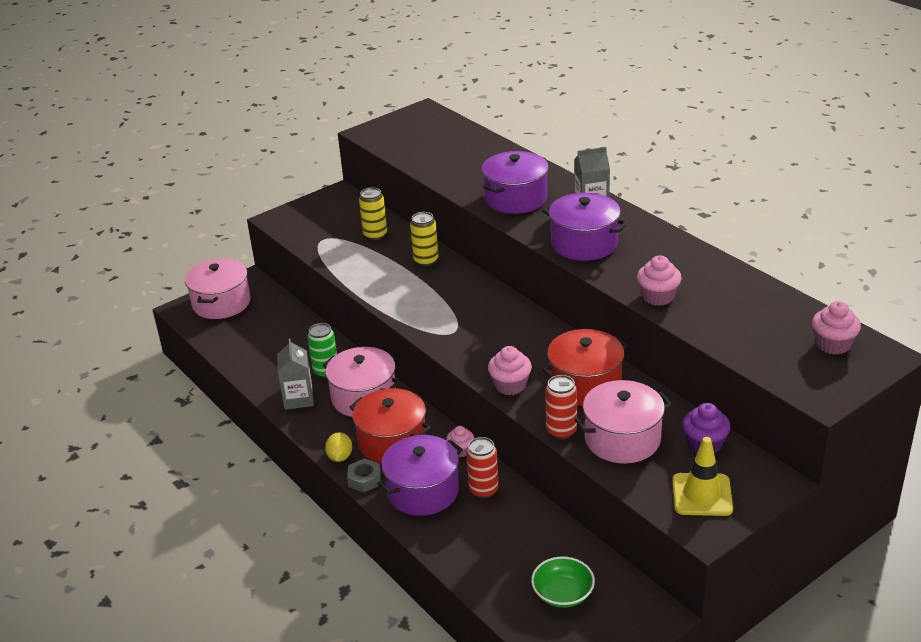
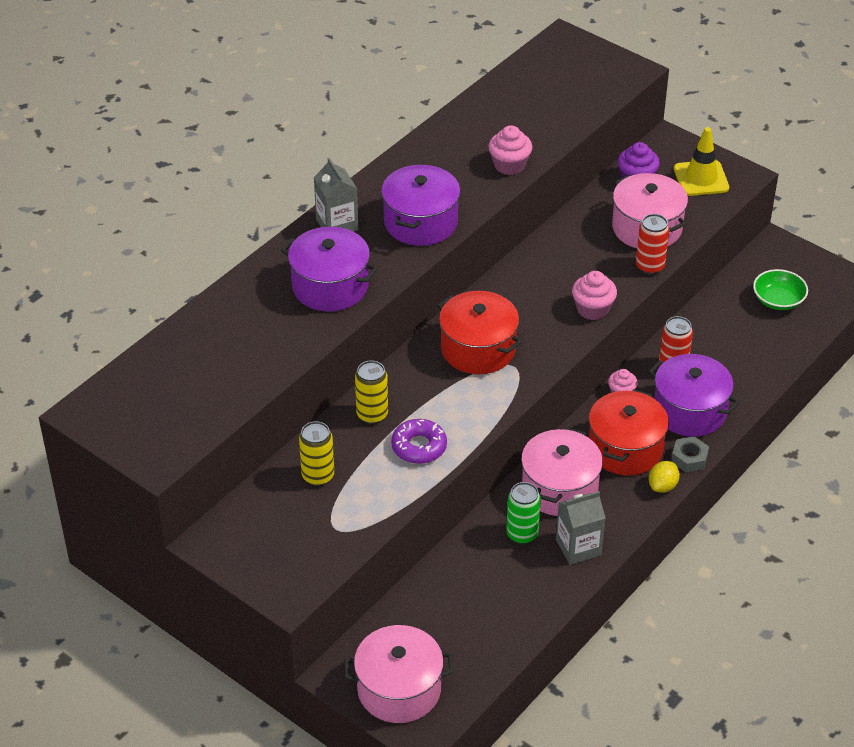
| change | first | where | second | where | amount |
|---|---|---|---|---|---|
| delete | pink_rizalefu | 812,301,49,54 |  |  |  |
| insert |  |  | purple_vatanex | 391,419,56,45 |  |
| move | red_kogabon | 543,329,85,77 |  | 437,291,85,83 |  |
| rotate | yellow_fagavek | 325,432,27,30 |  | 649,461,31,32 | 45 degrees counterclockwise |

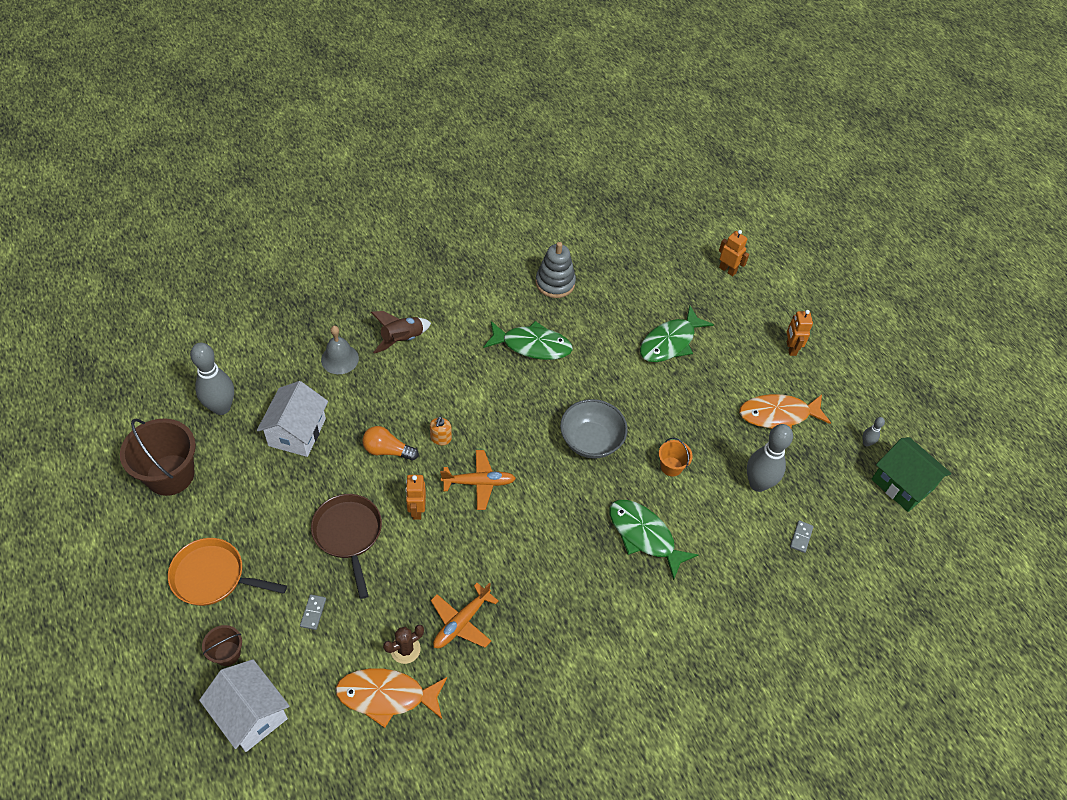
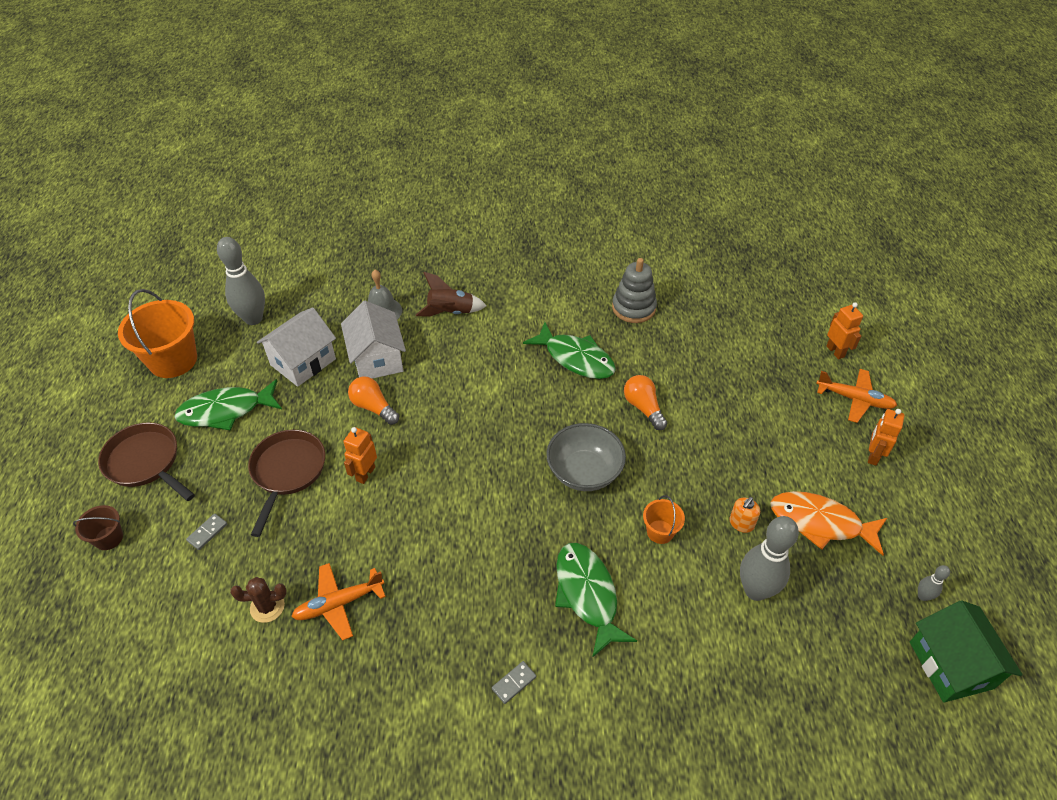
| change | first | where | second | where | amount |
|---|---|---|---|---|---|
| delete | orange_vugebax | 335,668,112,60 |  |  |  |
| insert |  |  | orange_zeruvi | 624,375,43,55 |  |
| move | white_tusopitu | 199,659,90,93 |  | 341,301,65,78 |  |
| move | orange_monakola | 430,416,22,29 |  | 730,497,30,36 |  |
| move | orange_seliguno | 440,450,76,60 |  | 816,369,81,54 |  |
| move | green_vugebax | 640,306,74,56 |  | 174,379,108,52 |  |
| move | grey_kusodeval | 790,520,24,33 |  | 492,661,44,43 |  |
| recolor | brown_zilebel | 120,418,76,78 | orange_zilebel | 118,289,79,89 |  |
| recolor | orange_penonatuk | 168,538,119,68 | brown_penonatuk | 98,422,97,79 |  |

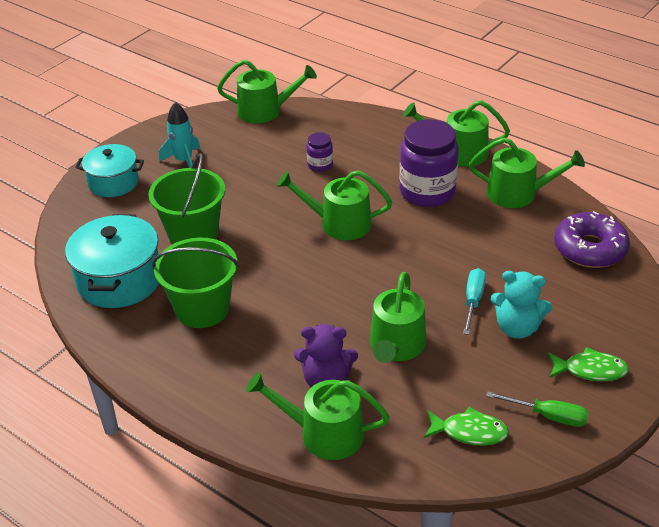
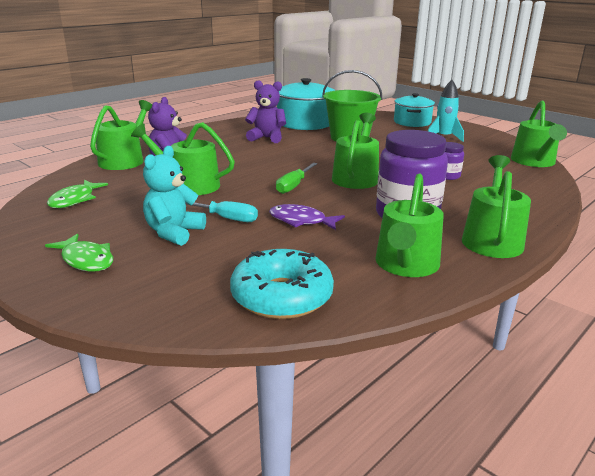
| change | first | where | second | where | amount |
|---|---|---|---|---|---|
| insert |  |  | purple_vugebax | 269,204,76,26 |  |
| move | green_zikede | 486,391,103,36 |  | 276,163,41,31 |  |
| replace | green_zilebel | 152,238,87,90 | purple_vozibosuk | 245,80,41,63 |  |
| recolor | purple_vatanex | 554,211,76,57 | turquoise_vatanex | 230,249,104,70 |  |
| rotate | green_vugebax | 548,347,81,34 |  | 45,233,68,39 | 60 degrees counterclockwise |

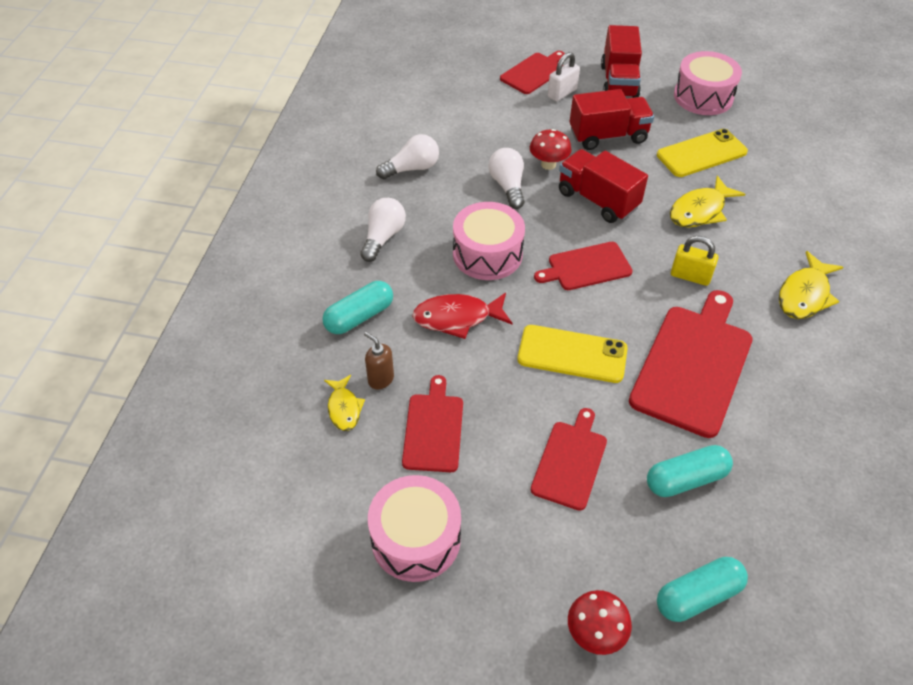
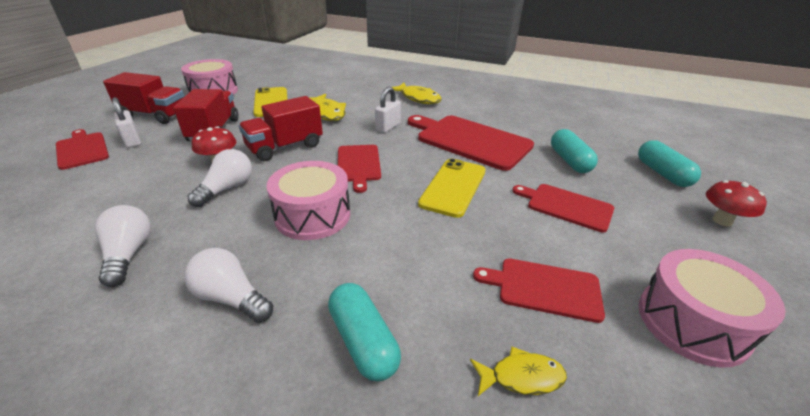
| change | first | where | second | where | amount |
|---|---|---|---|---|---|
| delete | brown_monakola | 364,332,30,57 |  |  |  |
| delete | red_vugebax | 412,293,101,46 |  |  |  |
| recolor | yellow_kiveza | 671,236,47,50 | white_kiveza | 375,87,26,46 |  |
| rotate | white_zeruvi | 488,148,37,61 |  | 188,149,64,58 | 120 degrees clockwise |

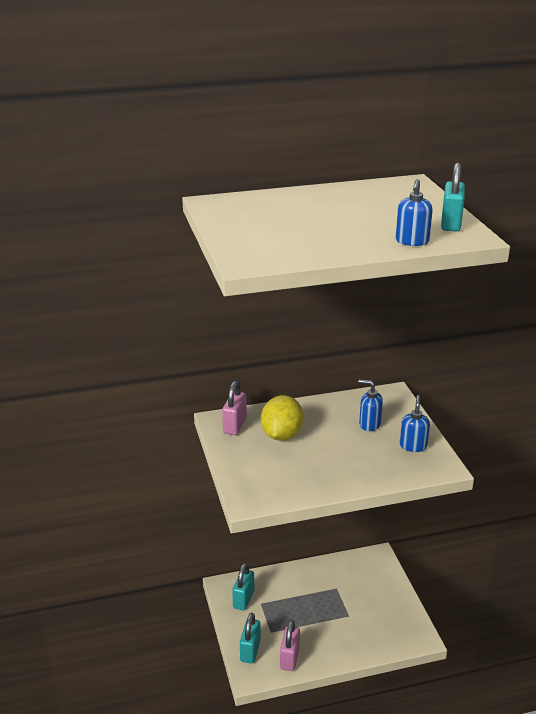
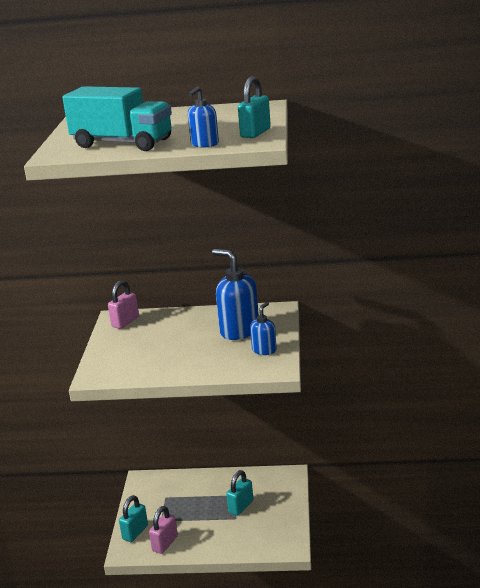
| change | first | where | second | where | amount |
|---|---|---|---|---|---|
| delete | yellow_fagavek | 261,395,43,46 |  |  |  |
| insert |  |  | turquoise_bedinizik | 62,86,110,65 |  |
| move | turquoise_kiveza | 232,563,22,48 |  | 226,470,27,46 |  |
| resize | blue_monakola | 359,380,24,51 |  | 212,249,47,91 | x1.83 |

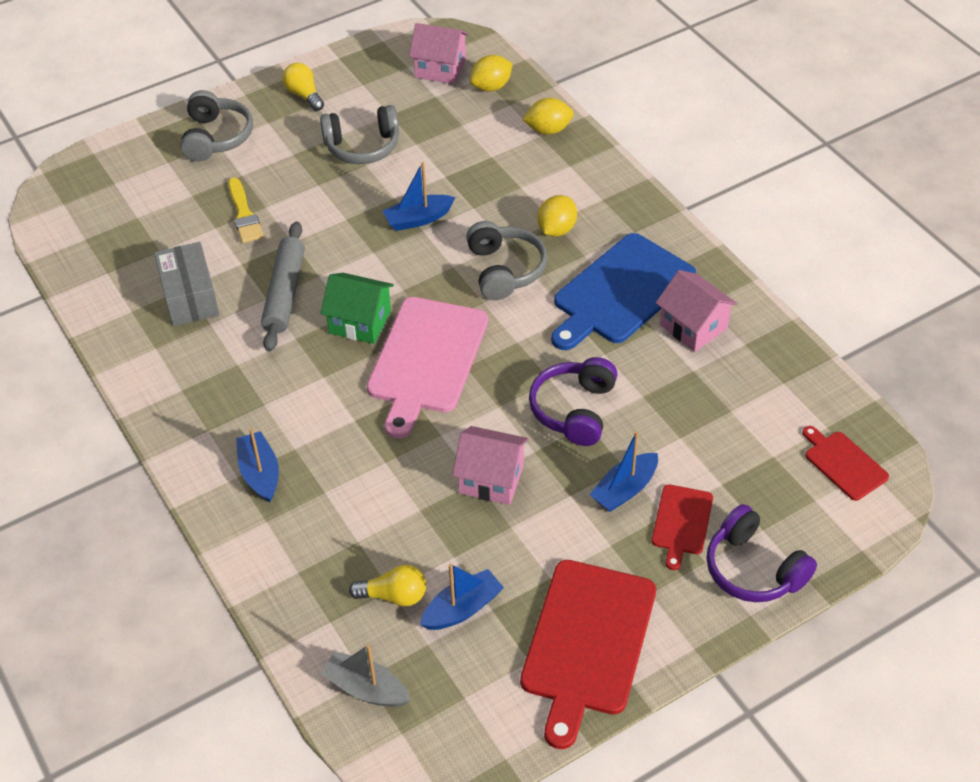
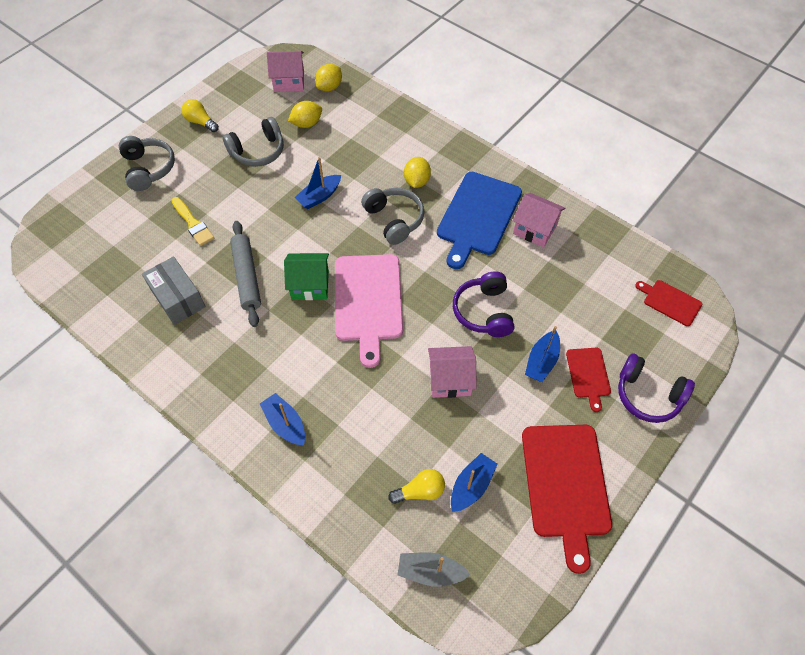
| change | first | where | second | where | amount |
|---|---|---|---|---|---|
| move | yellow_fagavek | 522,98,52,37 |  | 288,101,34,27 |  |

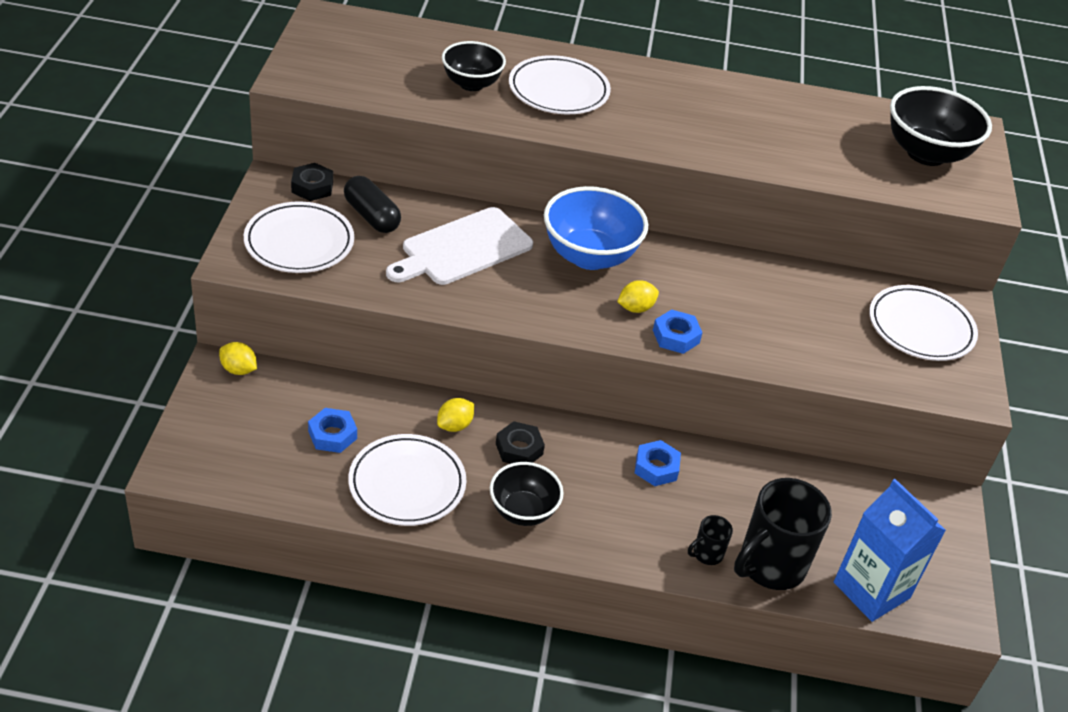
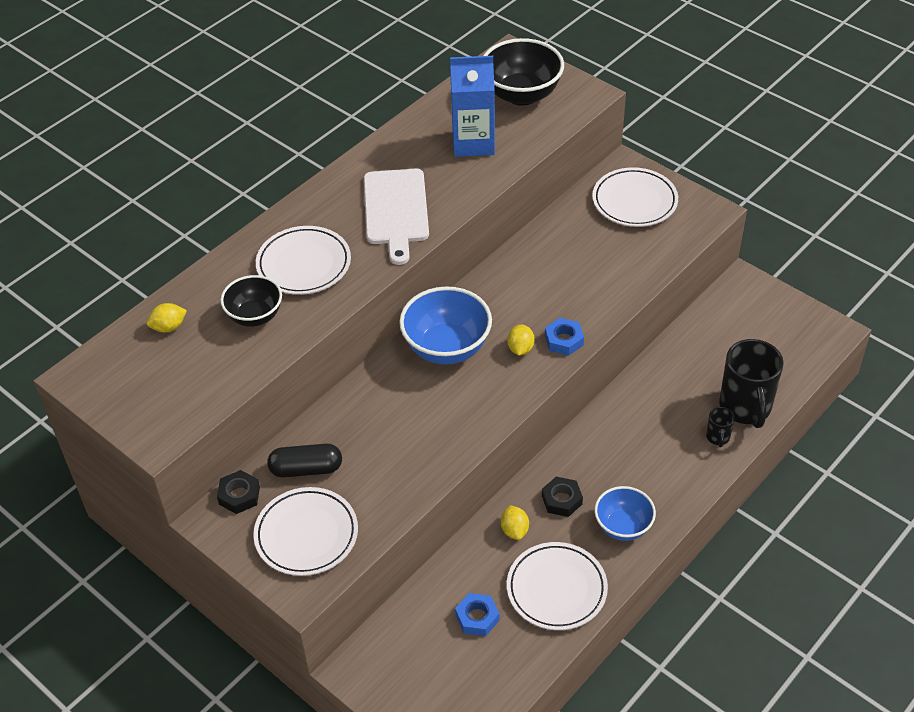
| change | first | where | second | where | amount |
|---|---|---|---|---|---|
| delete | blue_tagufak | 635,440,46,46 |  |  |  |
| move | yellow_fagavek | 219,342,38,33 |  | 147,303,40,29 |  |
| move | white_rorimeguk | 386,207,147,78 |  | 364,169,65,96 |  |
| move | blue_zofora | 834,479,112,143 |  | 450,56,45,101 |  |
| recolor | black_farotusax | 490,462,74,64 | blue_farotusax | 594,486,62,55 |  |

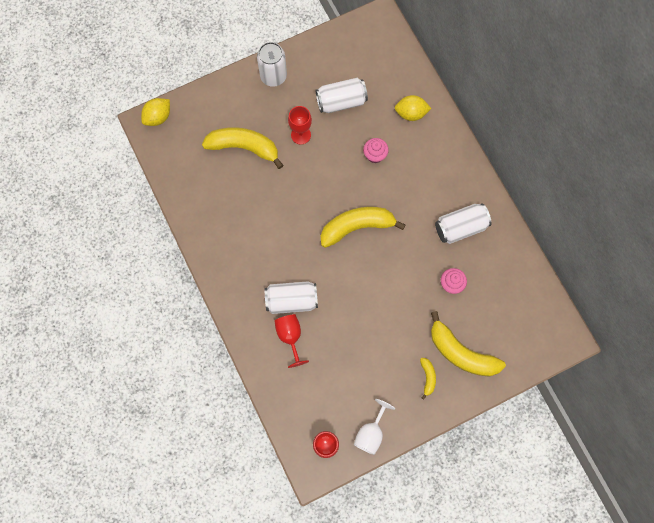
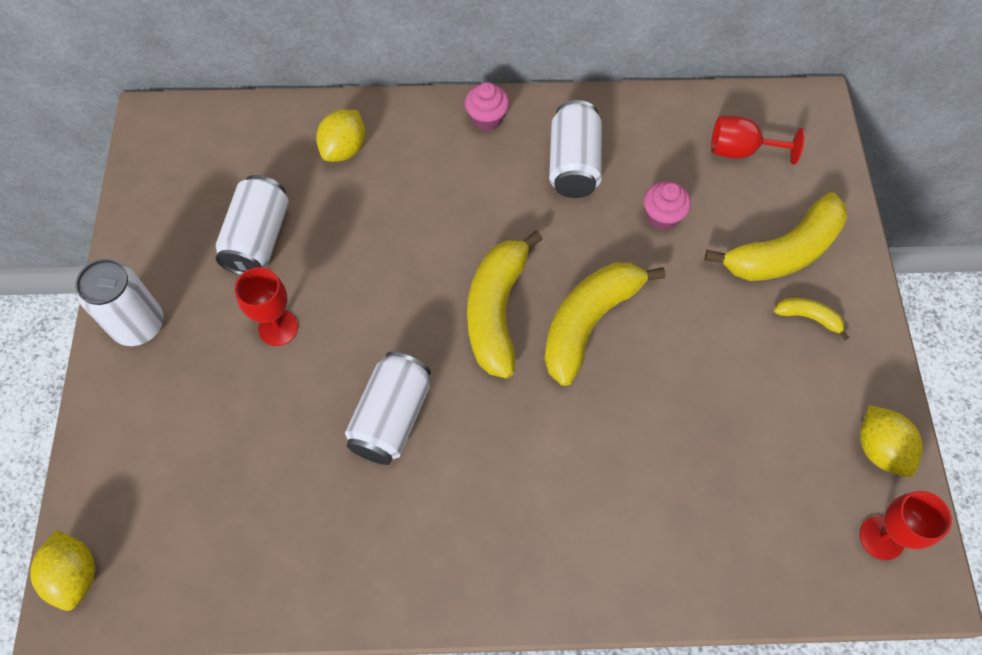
| change | first | where | second | where | amount |
|---|---|---|---|---|---|
| move | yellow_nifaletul | 202,127,82,42 |  | 544,263,121,123 |  |
| move | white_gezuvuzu | 265,281,53,33 |  | 345,352,86,113 |  |
| move | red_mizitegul | 275,314,34,54 |  | 711,116,94,49 |  |
| move | pink_rizalefu | 363,138,26,25 |  | 465,82,44,49 |  |
| replace | white_mizitegul | 354,399,41,56 | yellow_fagavek | 860,405,63,72 |  |

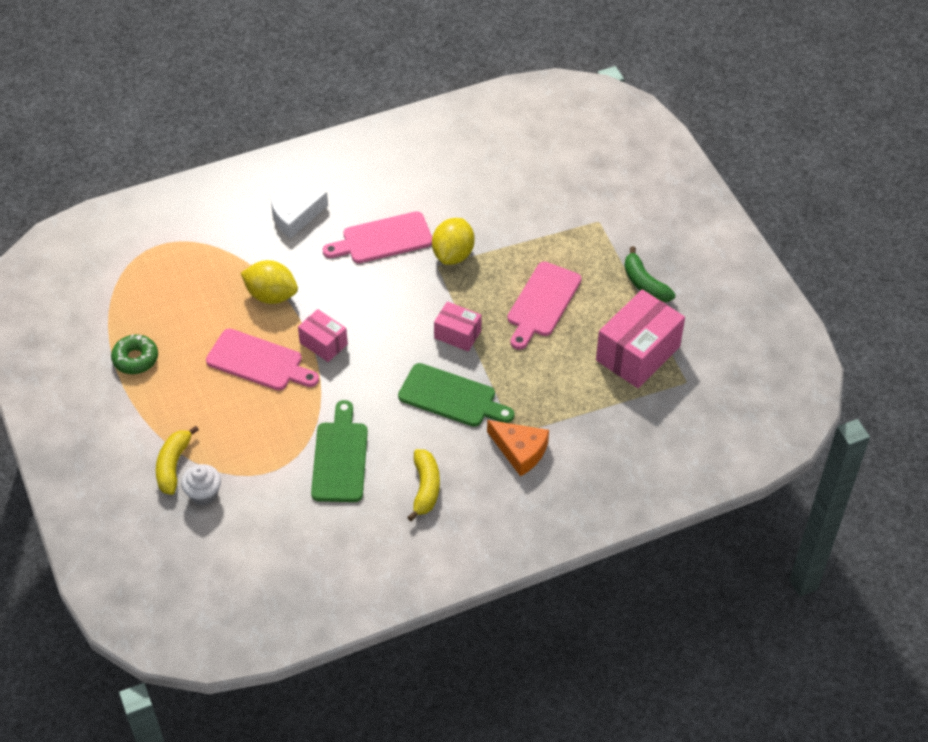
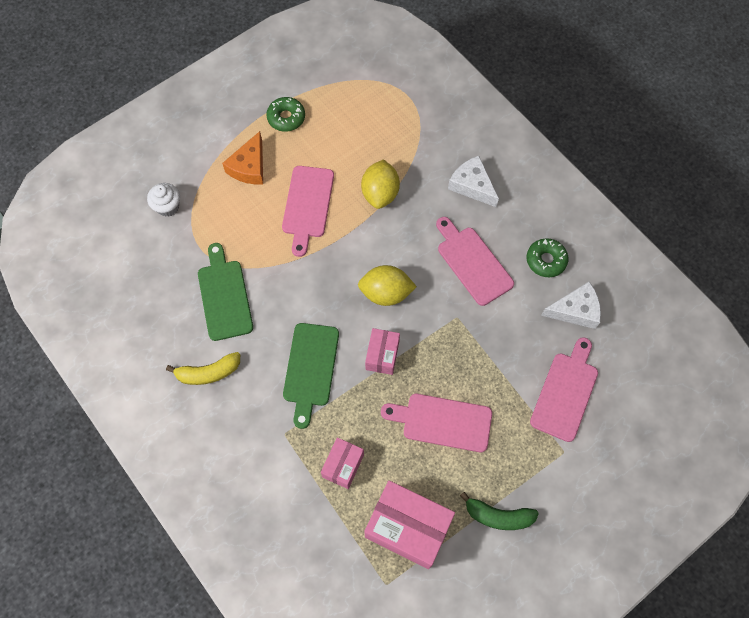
| change | first | where | second | where | amount |
|---|---|---|---|---|---|
| delete | yellow_nifaletul | 156,426,43,69 |  |  |  |
| insert |  |  | green_vatanex | 527,238,41,39 |  |
| insert |  |  | pink_rorimeguk | 530,337,68,105 |  |
| insert |  |  | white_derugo | 541,281,60,48 |  |
| move | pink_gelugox | 298,309,50,53 |  | 321,438,43,51 |  |
| move | yellow_fagavek | 432,218,42,47 |  | 358,265,59,41 |  |
| move | orange_derugo | 487,420,62,57 |  | 222,131,41,54 |  |
| rotate | green_rorimeguk | 311,400,57,102 |  | 198,243,55,98 | 90 degrees counterclockwise |
| rotate | green_nifaletul | 624,246,52,56 |  | 460,492,79,38 | 120 degrees counterclockwise |

